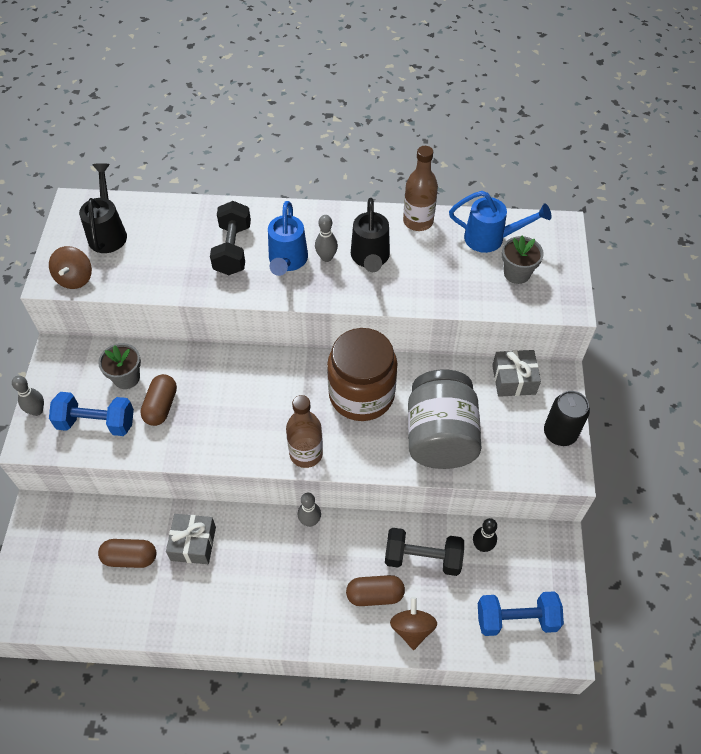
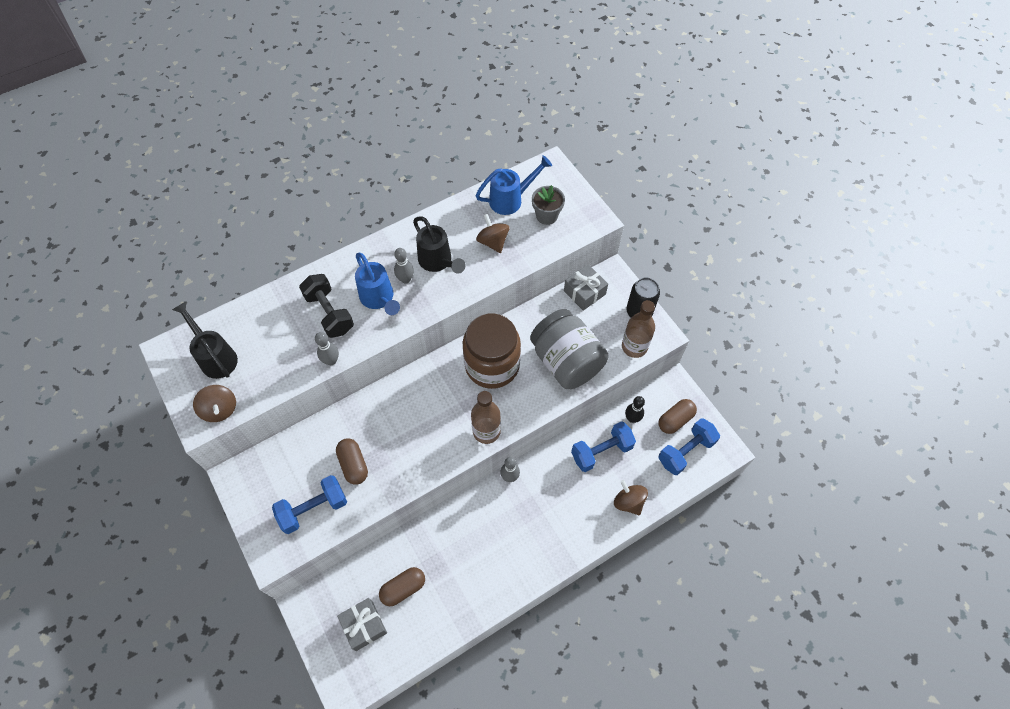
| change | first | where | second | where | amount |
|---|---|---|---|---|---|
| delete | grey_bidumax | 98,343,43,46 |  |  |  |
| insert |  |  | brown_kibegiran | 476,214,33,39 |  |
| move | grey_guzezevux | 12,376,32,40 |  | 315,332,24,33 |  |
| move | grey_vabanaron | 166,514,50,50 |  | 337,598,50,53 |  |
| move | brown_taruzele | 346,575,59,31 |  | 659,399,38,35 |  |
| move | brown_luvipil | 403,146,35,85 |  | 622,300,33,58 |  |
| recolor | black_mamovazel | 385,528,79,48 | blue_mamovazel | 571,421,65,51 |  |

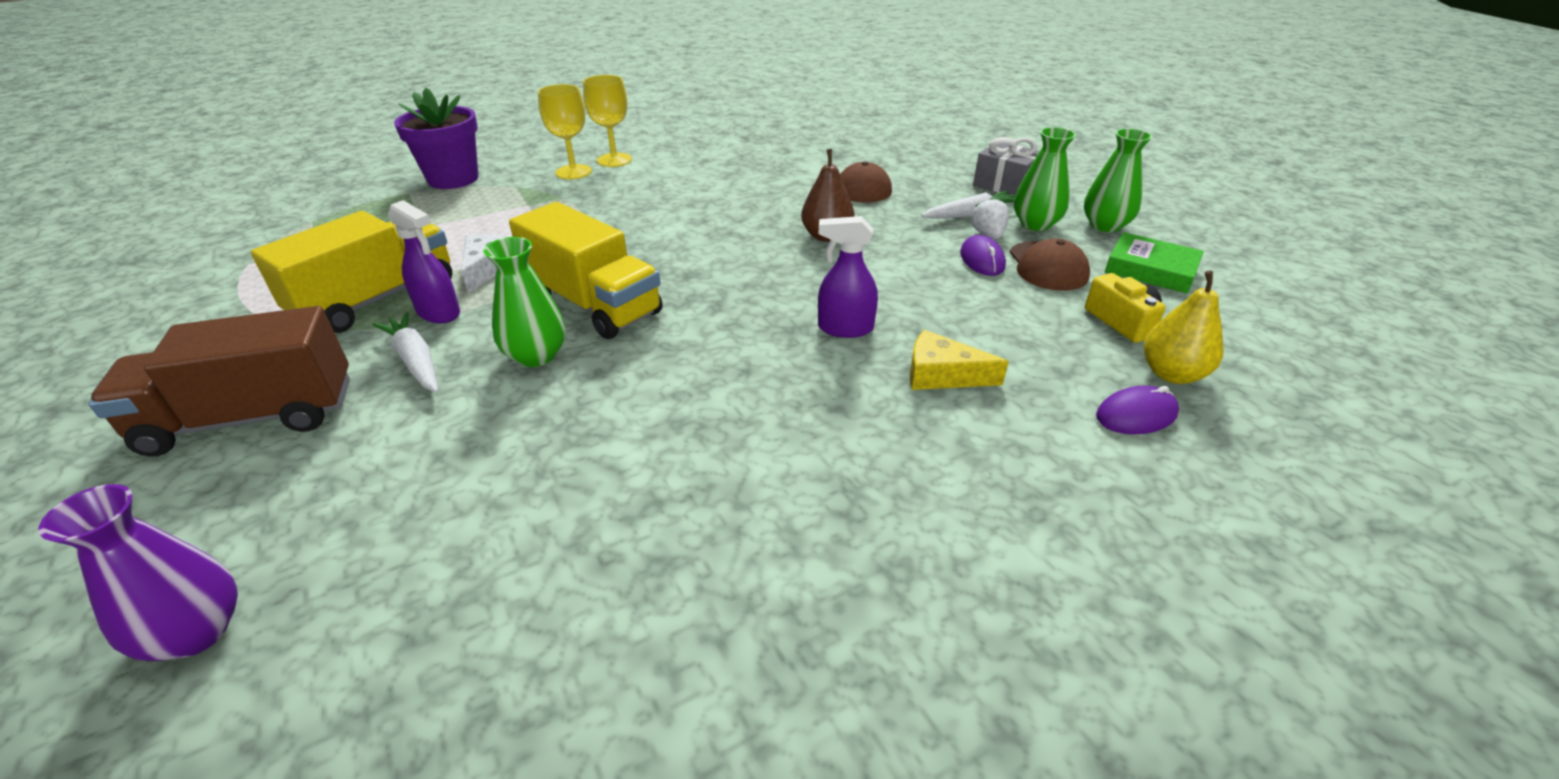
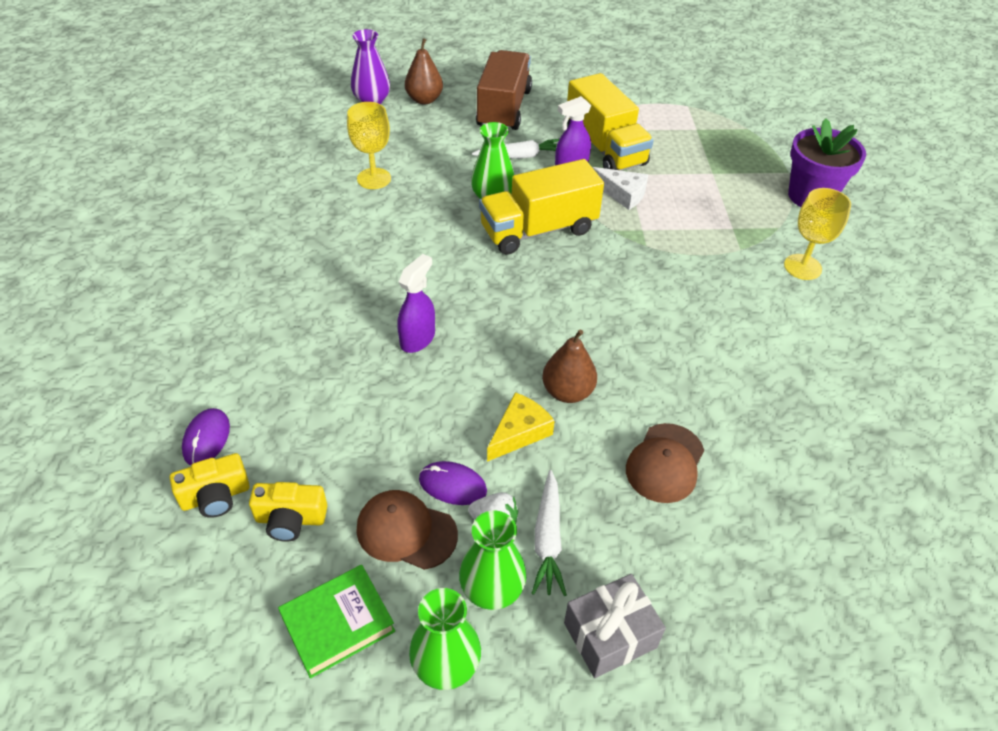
| change | first | where | second | where | amount |
|---|---|---|---|---|---|
| insert |  |  | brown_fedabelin | 405,38,38,67 |  |
| move | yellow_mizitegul | 583,75,49,92 |  | 347,102,44,87 |  |
| move | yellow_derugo | 910,330,99,60 |  | 487,392,68,70 |  |
| replace | yellow_fedabelin | 1144,270,80,114 | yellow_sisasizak | 170,453,80,65 |  |

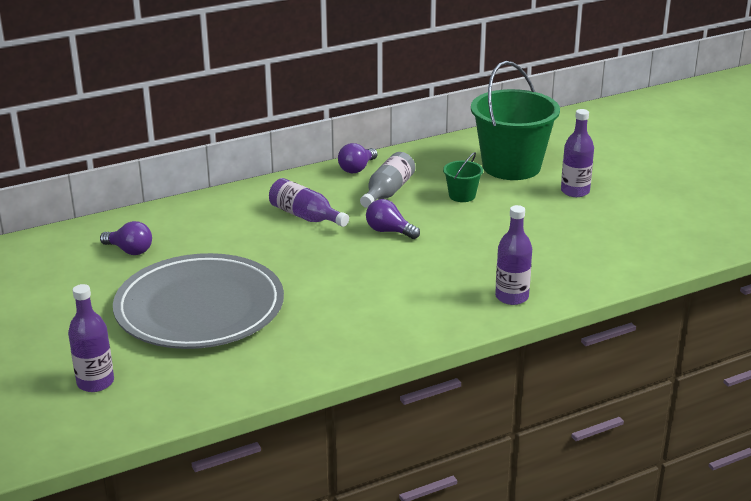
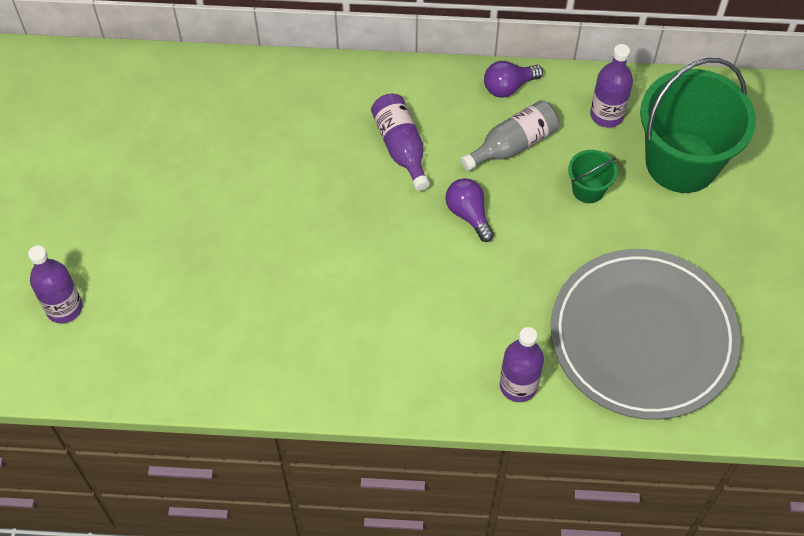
| change | first | where | second | where | amount |
|---|---|---|---|---|---|
| delete | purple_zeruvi | 100,221,52,34 |  |  |  |
| move | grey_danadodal | 113,253,171,96 |  | 550,249,191,171 |  |
| move | purple_luvipil | 561,109,33,88 |  | 590,44,43,84 |  |

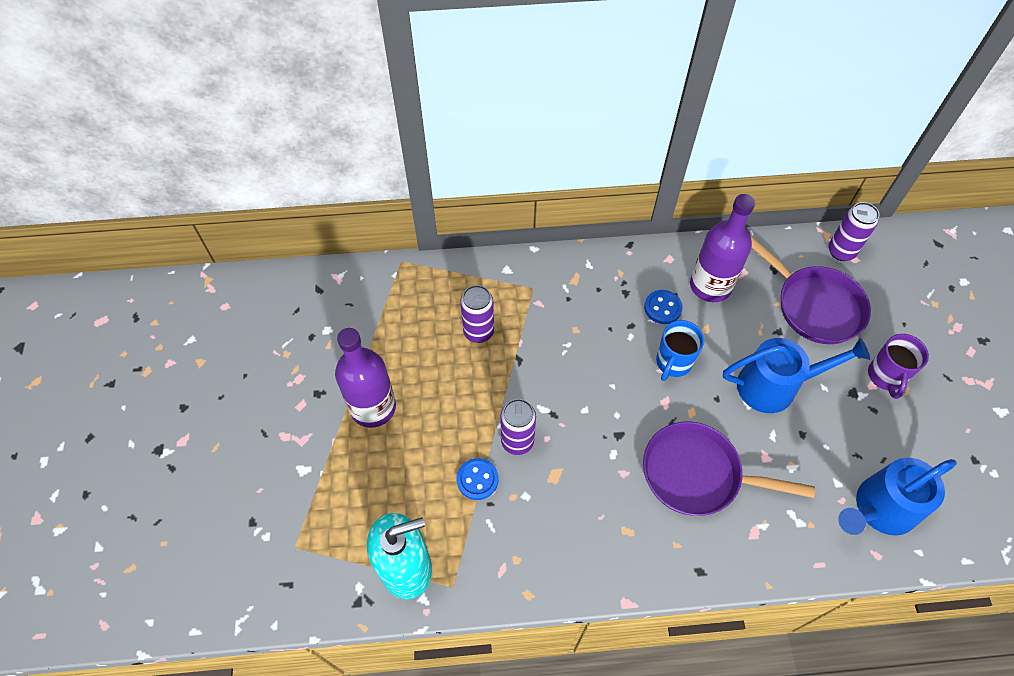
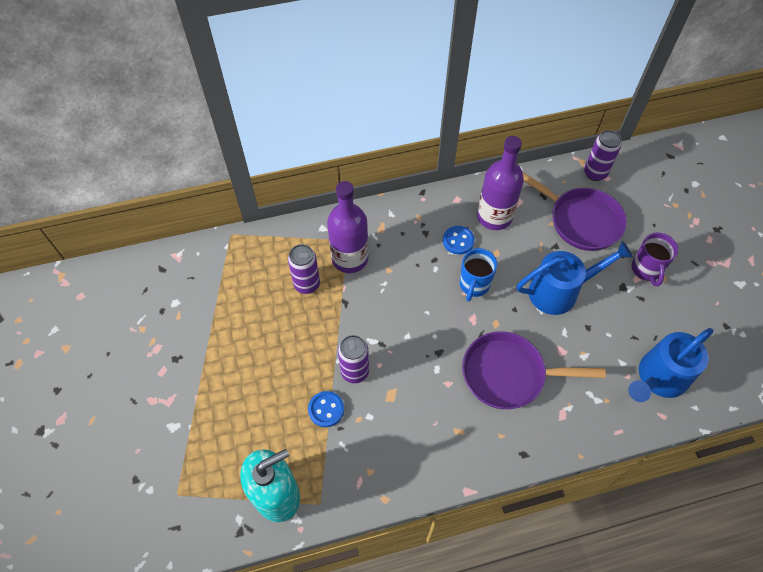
| change | first | where | second | where | amount |
|---|---|---|---|---|---|
| move | purple_luvipil | 335,328,61,100 |  | 327,181,42,92 |  |

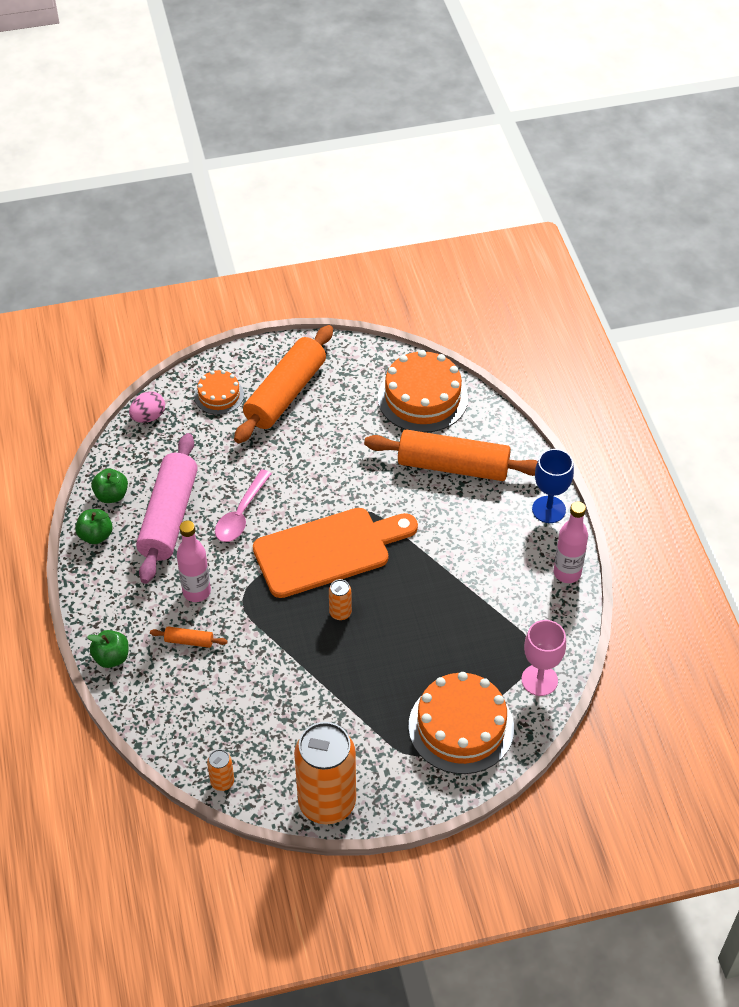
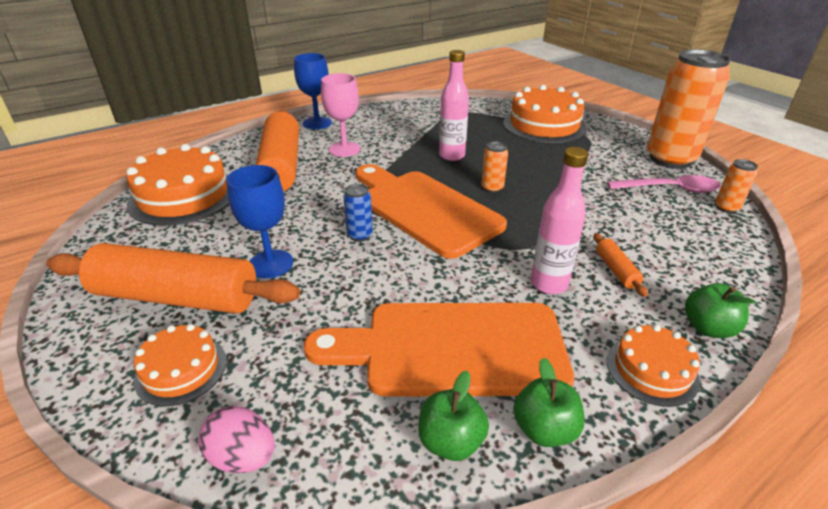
| change | first | where | second | where | amount |
|---|---|---|---|---|---|
| insert |  |  | blue_mizitegul | 226,165,67,113 |  |
| insert |  |  | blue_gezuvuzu | 343,184,30,58 |  |
| insert |  |  | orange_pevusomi | 607,324,93,83 |  |
| move | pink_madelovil | 215,469,57,73 |  | 607,175,114,18 |  |
| move | pink_mizitegul | 521,620,45,76 |  | 321,73,39,84 |  |
| move | pink_luvipil | 554,501,34,82 |  | 439,50,30,111 |  |
| replace | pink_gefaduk | 136,433,62,151 | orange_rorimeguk | 304,303,271,94 |  |

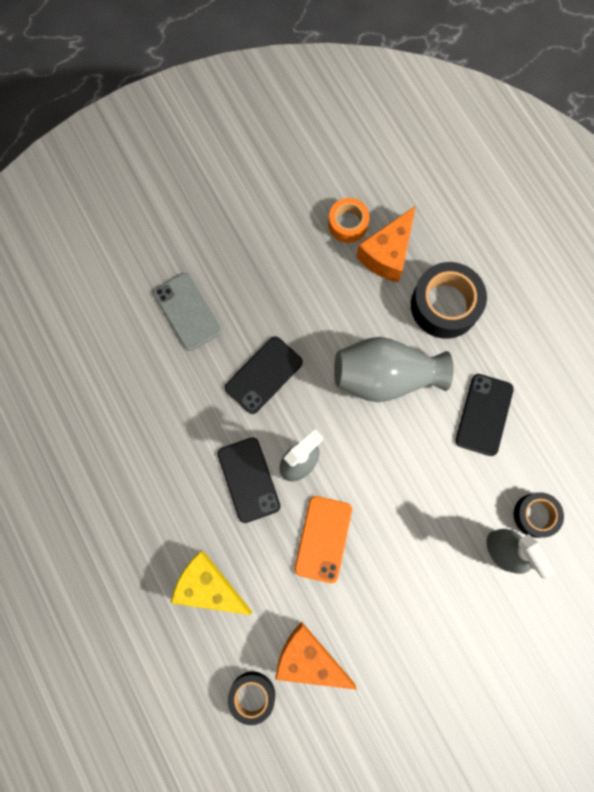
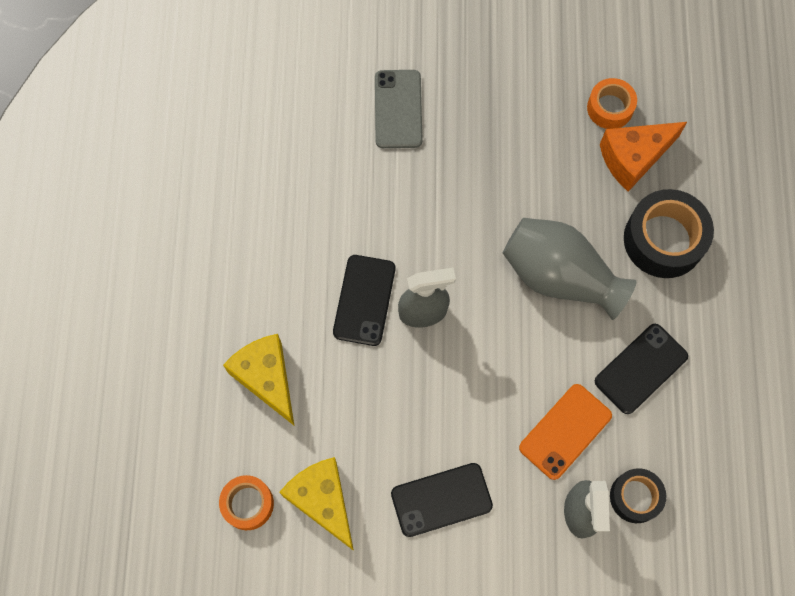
| change | first | where | second | where | amount |
|---|---|---|---|---|---|
| move | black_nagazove | 225,336,78,78 |  | 391,463,102,74 |  |
| move | orange_nagazove | 294,496,58,87 |  | 519,384,93,96 |  |
| recolor | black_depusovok | 228,672,47,53 | orange_depusovok | 219,475,55,55 |  |
| recolor | orange_derugo | 275,622,82,68 | yellow_derugo | 279,457,75,94 |  |

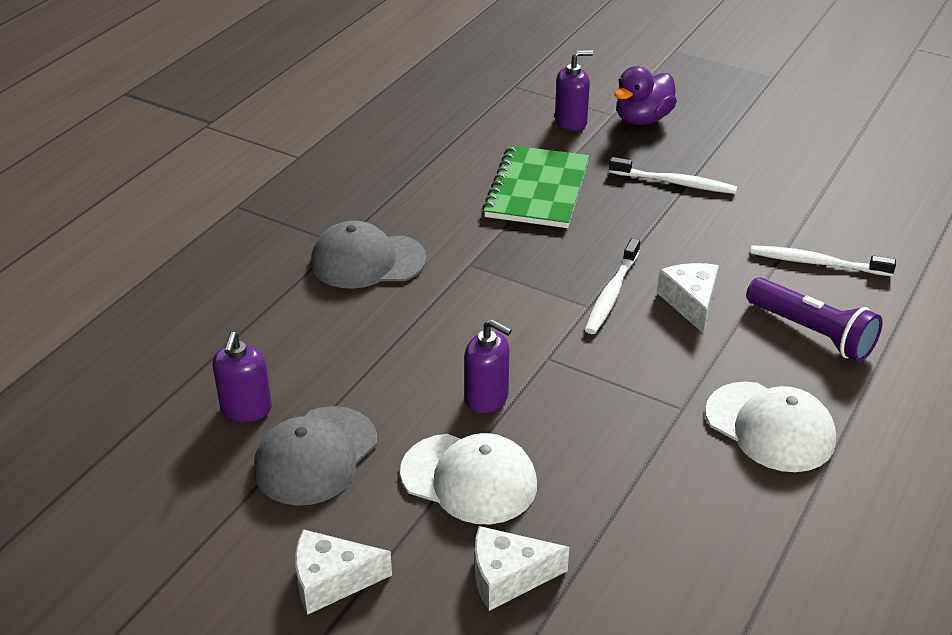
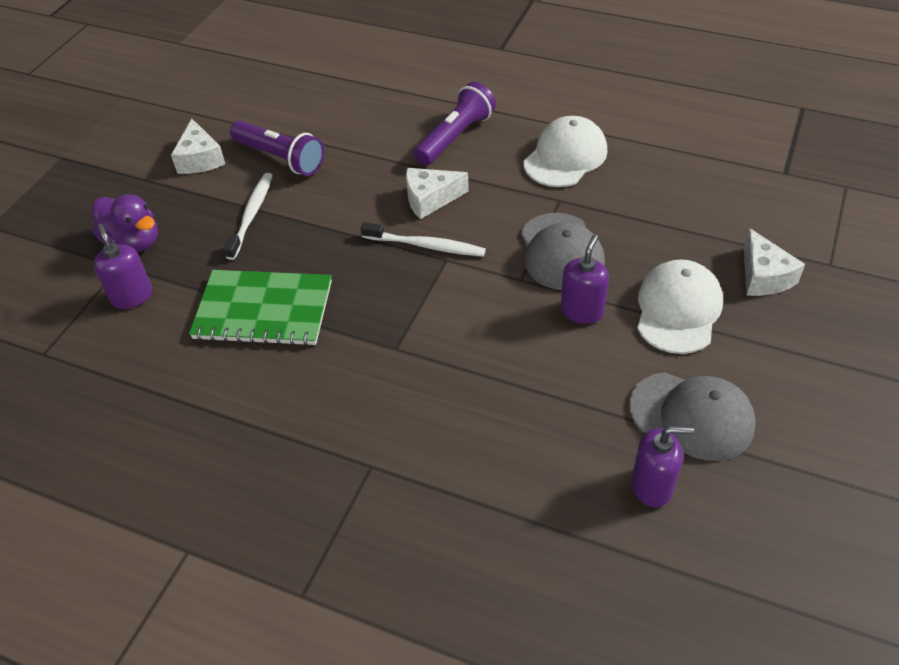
| change | first | where | second | where | amount |
|---|---|---|---|---|---|
| delete | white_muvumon | 750,245,146,31 |  |  |  |
| insert |  |  | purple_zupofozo | 230,120,94,56 |  |
| move | white_derugo | 295,529,97,86 |  | 171,119,54,55 |  |
| move | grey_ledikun | 311,221,116,68 |  | 521,213,84,77 |  |

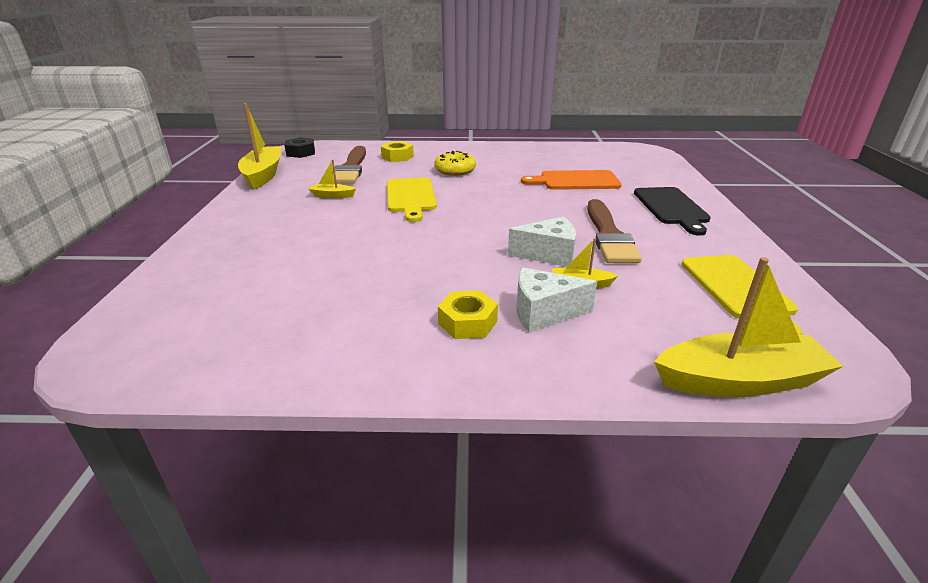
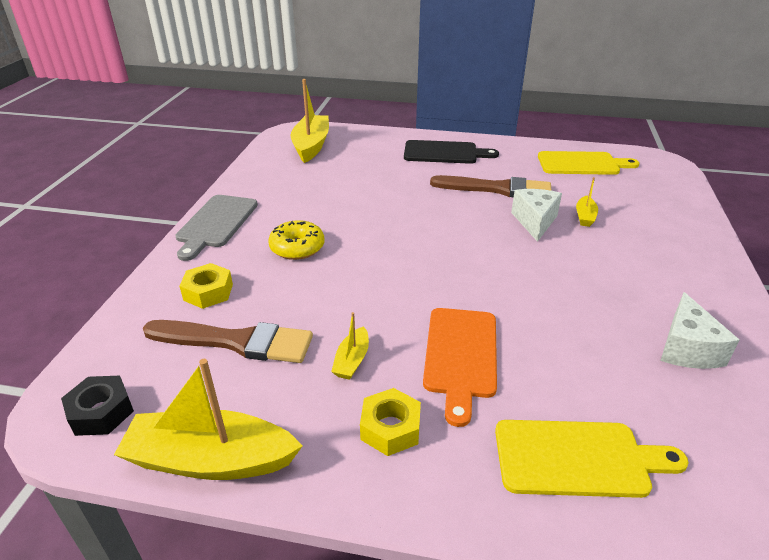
| change | first | where | second | where | amount |
|---|---|---|---|---|---|
| insert |  |  | grey_rorimeguk | 175,195,83,66 |  |
| move | yellow_rorimeguk | 387,177,50,45 |  | 495,420,194,78 |  |
| move | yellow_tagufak | 438,291,60,48 |  | 360,388,61,68 |  |
| move | white_derugo | 516,267,81,65 |  | 660,292,80,77 |  |
| move | orange_rorimeguk | 521,170,101,20 |  | 423,308,74,119 |  |
| move | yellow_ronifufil | 654,257,189,140 |  | 291,79,38,84 |  |

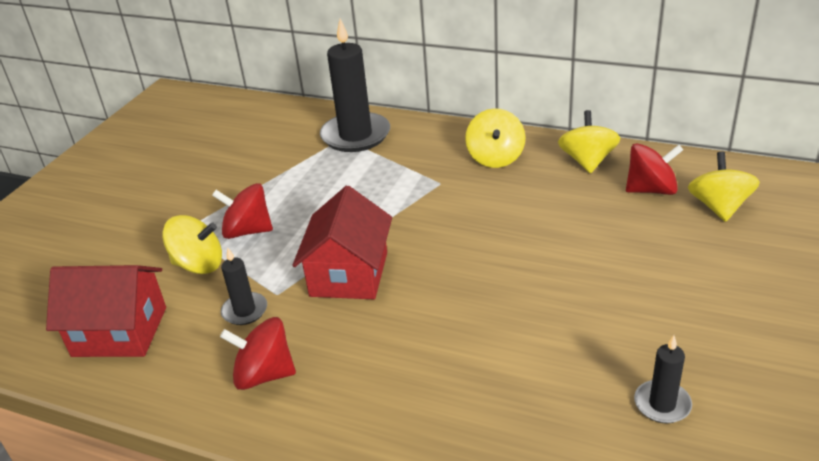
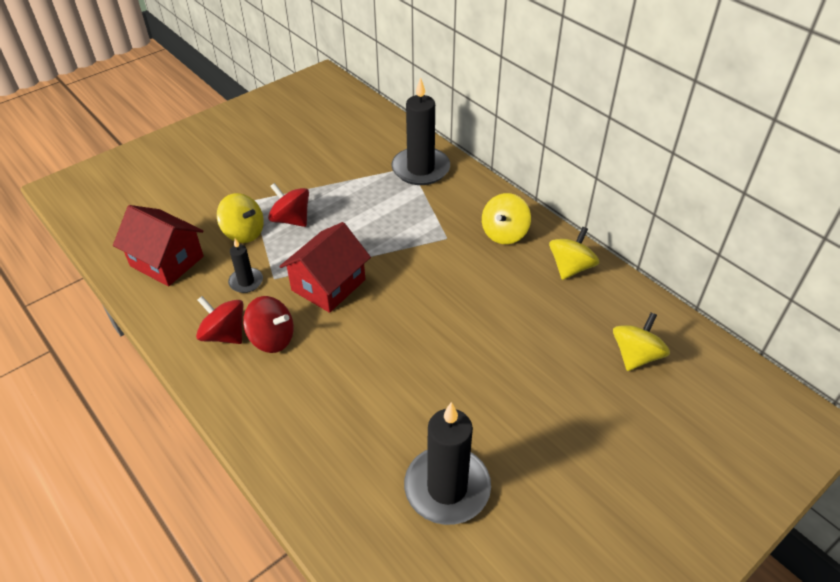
| change | first | where | second | where | amount |
|---|---|---|---|---|---|
| move | red_kibegiran | 626,143,57,52 |  | 243,296,51,57 |  |
| resize | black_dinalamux | 634,335,58,88 |  | 404,402,87,123 | x1.99 |

